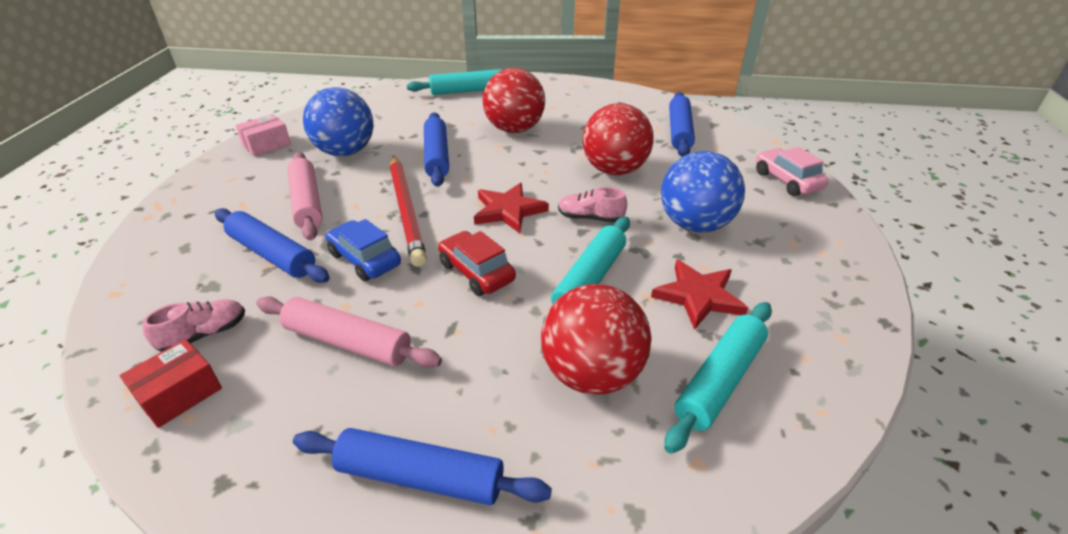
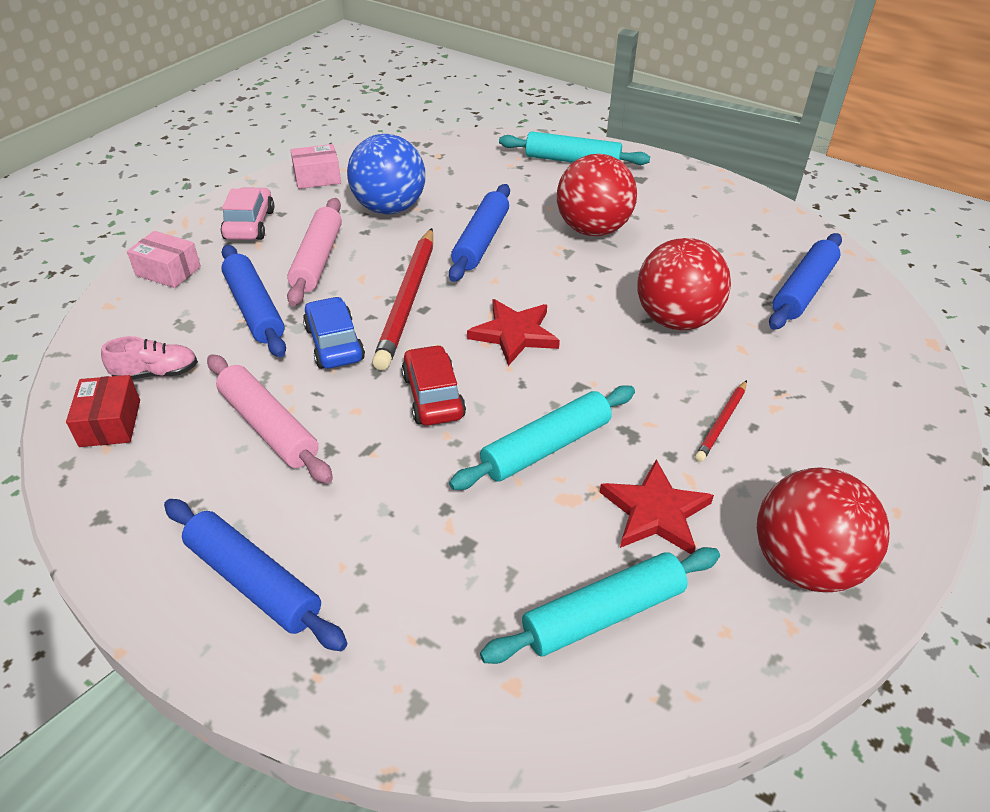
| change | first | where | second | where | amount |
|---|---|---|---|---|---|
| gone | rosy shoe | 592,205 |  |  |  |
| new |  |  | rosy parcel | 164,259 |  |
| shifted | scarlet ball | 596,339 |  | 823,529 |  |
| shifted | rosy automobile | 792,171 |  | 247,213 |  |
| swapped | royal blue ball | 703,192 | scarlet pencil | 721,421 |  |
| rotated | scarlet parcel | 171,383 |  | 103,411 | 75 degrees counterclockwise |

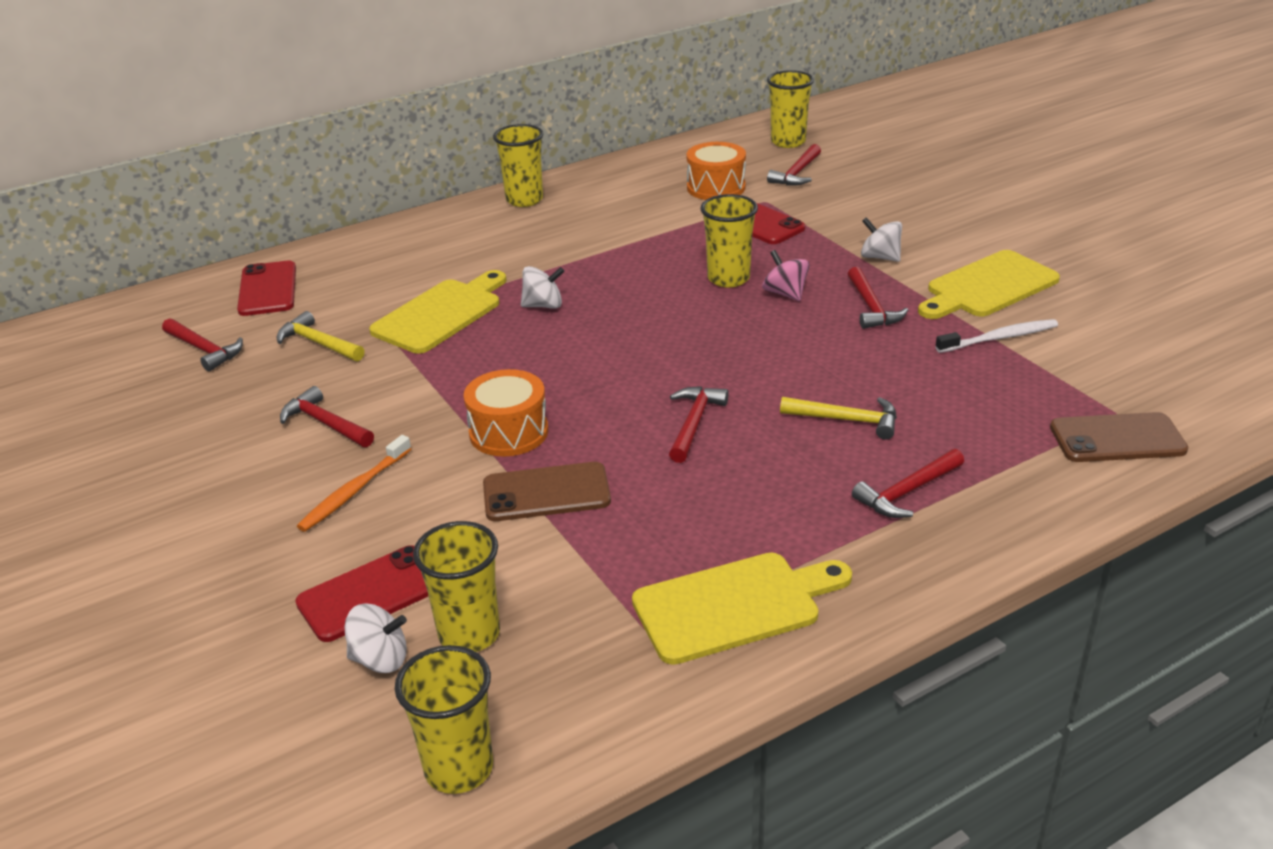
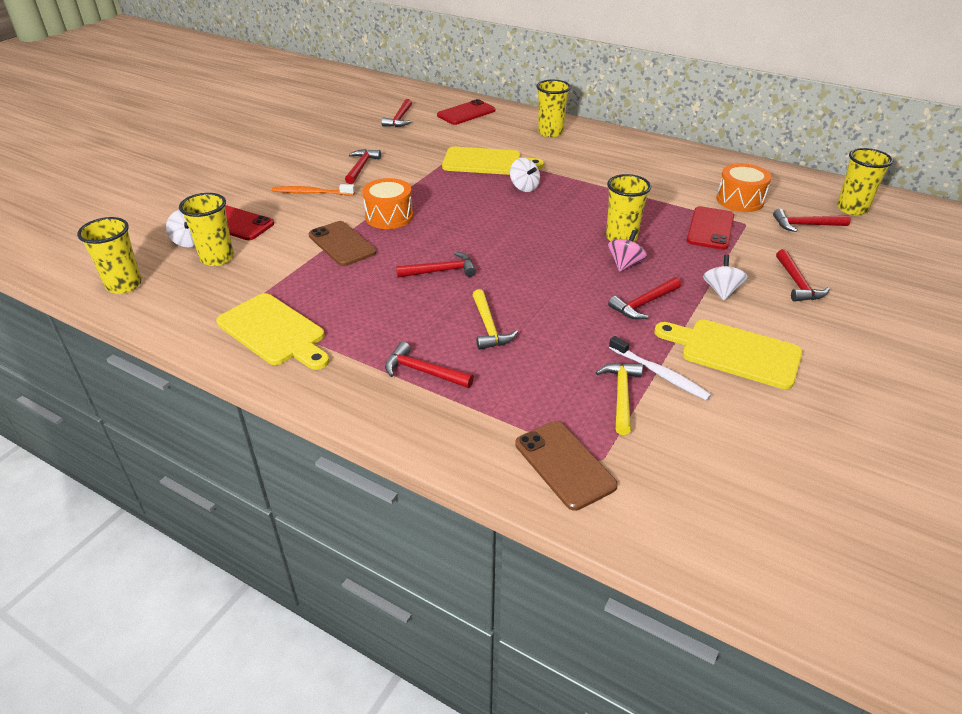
| change | first | where | second | where | amount |
|---|---|---|---|---|---|
| new |  |  | scarlet carpenter's hammer | 803,275 |  |
| shifted | bright yellow carpenter's hammer | 321,336 |  | 619,398 |  |
| shifted | bright yellow cup | 518,165 |  | 553,108 |  |

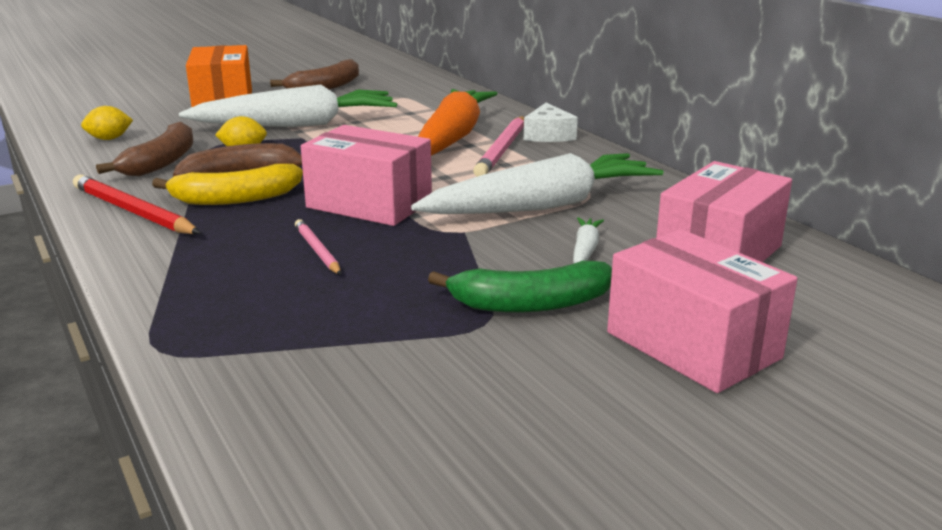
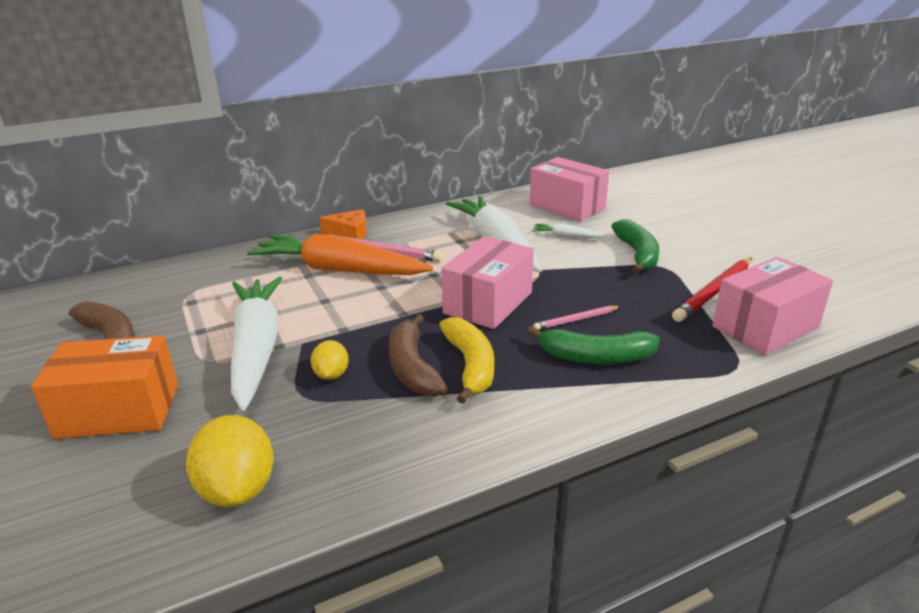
| change | first | where | second | where | amount |
|---|---|---|---|---|---|
| gone | brown banana | 144,149 |  |  |  |
| new |  |  | emerald banana | 593,345 |  |
| shifted | scarlet pencil | 137,204 |  | 712,290 |  |
| shifted | rosy parcel | 702,311 |  | 772,306 |  |
| repainted | snow-white cheese | 551,122 | orange cheese | 343,224 |  |
| scaled | bright yellow toy lemon | 107,123 |  | 230,461 | x1.77 |

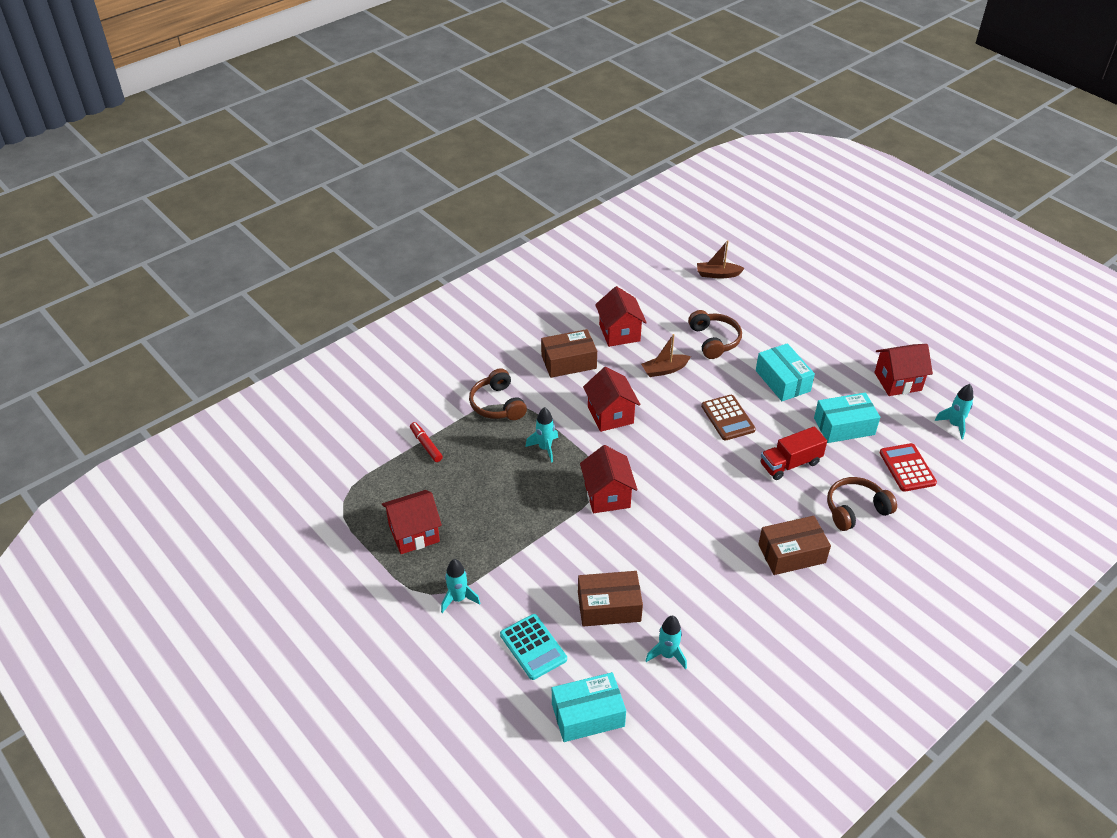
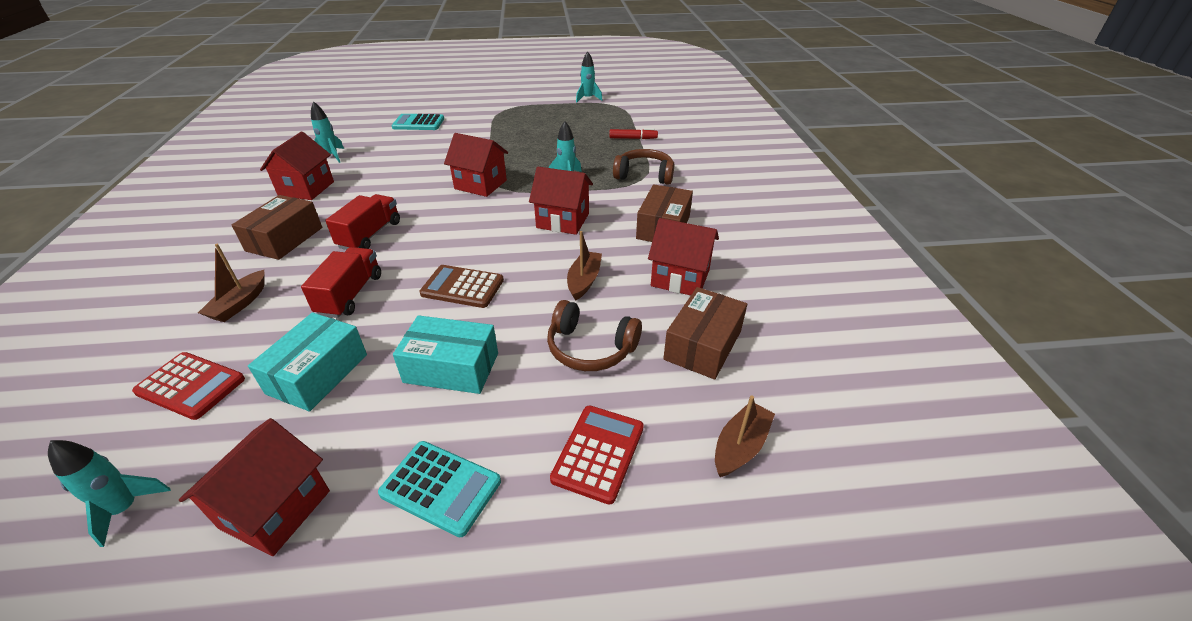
| change | first | where | second | where | amount |
|---|---|---|---|---|---|
| gone | aqua parcel | 589,707 |  |  |  |
| new |  |  | scarlet lorry | 362,222 |  |
| new |  |  | aqua pocket calculator | 439,489 |  |
| new |  |  | scarlet pocket calculator | 597,455 |  |
| shifted | scarlet cottage | 412,522 |  | 297,165 |  |
| shifted | aqua toy rocket | 460,586 |  | 589,77 |  |
| shifted | brown parcel | 610,599 |  | 705,333 |  |
| swapped | brown headphones | 862,504 | brown boat | 231,283 |  |

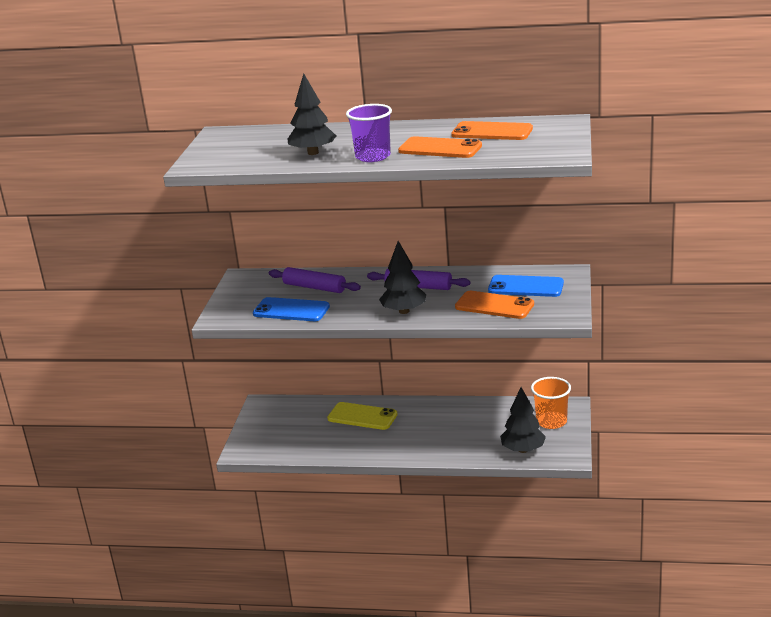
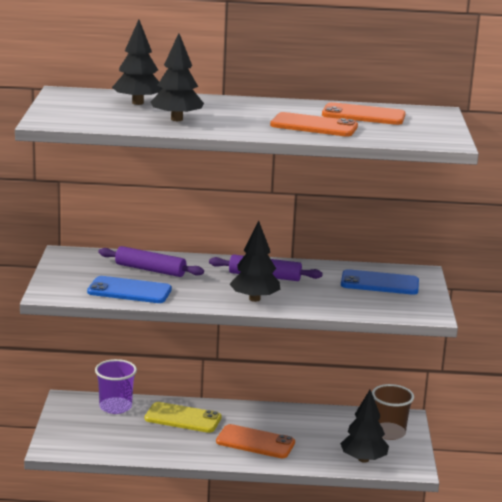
| change | first | where | second | where | amount |
|---|---|---|---|---|---|
| new |  |  | black toy tree | 137,62 |  |
| shifted | purple cup | 369,133 |  | 116,386 |  |
| shifted | orange smartphone | 494,305 |  | 255,441 |  |
| repainted | orange cup | 551,403 | brown cup | 393,412 |  |

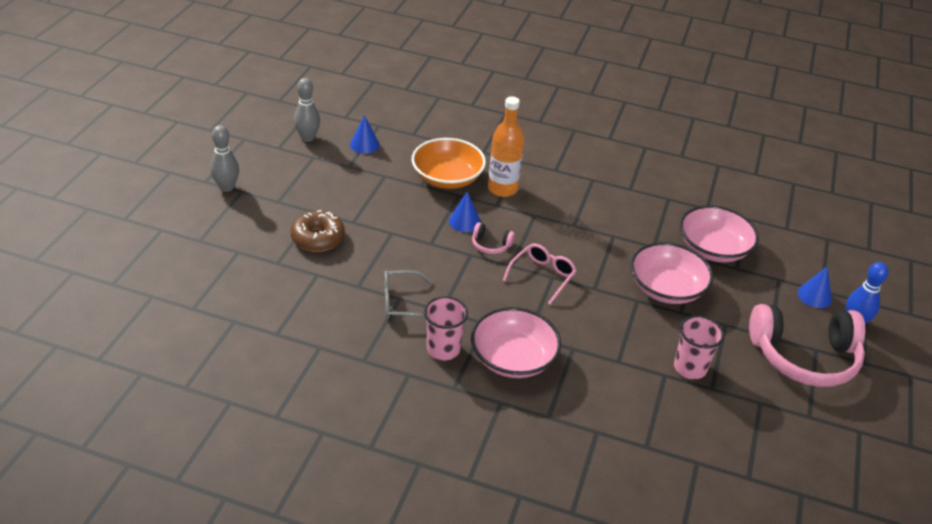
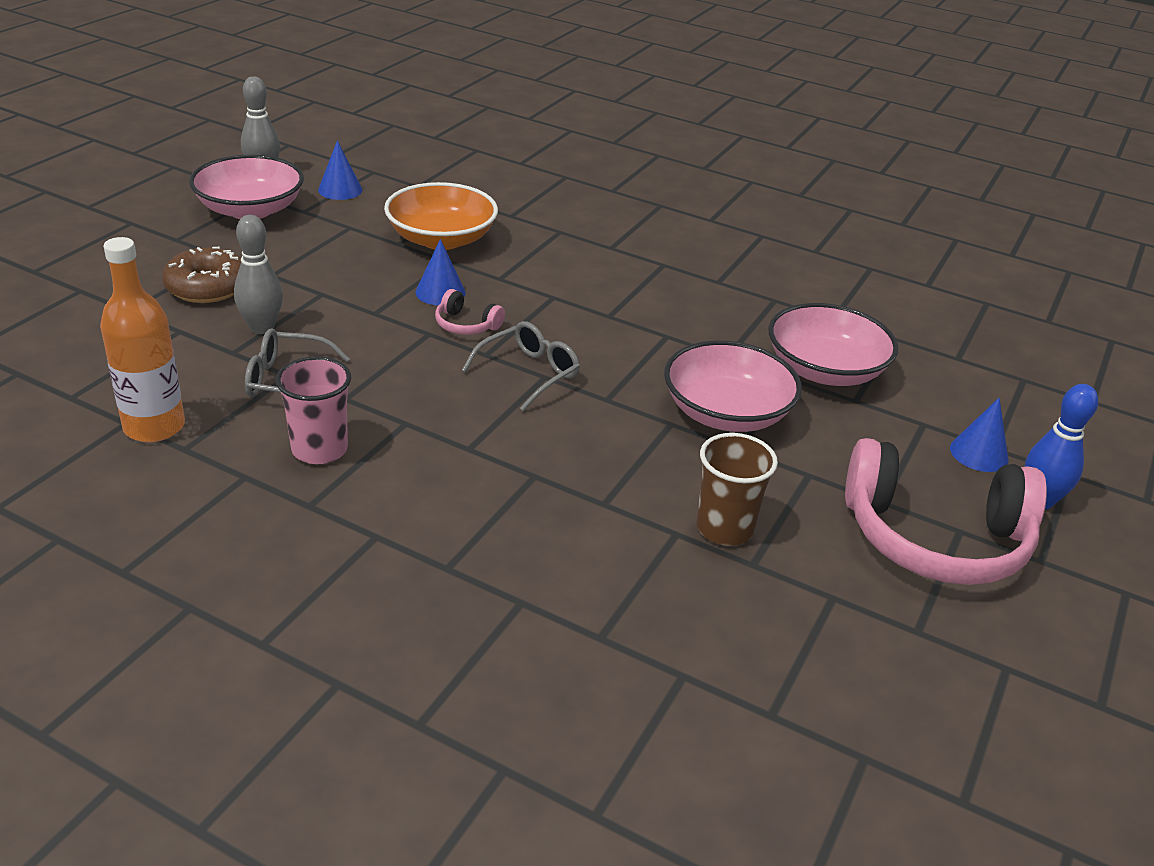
| change | first | where | second | where | amount |
|---|---|---|---|---|---|
| shifted | gray skittle | 224,158 |  | 258,274 |  |
| shifted | rosy bowl | 516,342 |  | 246,187 |  |
| shifted | orange flask | 506,146 |  | 142,339 |  |
| repainted | rosy spectacles | 540,274 | gray spectacles | 521,366 |  |
| repainted | rosy cup | 699,347 | brown cup | 737,489 |  |

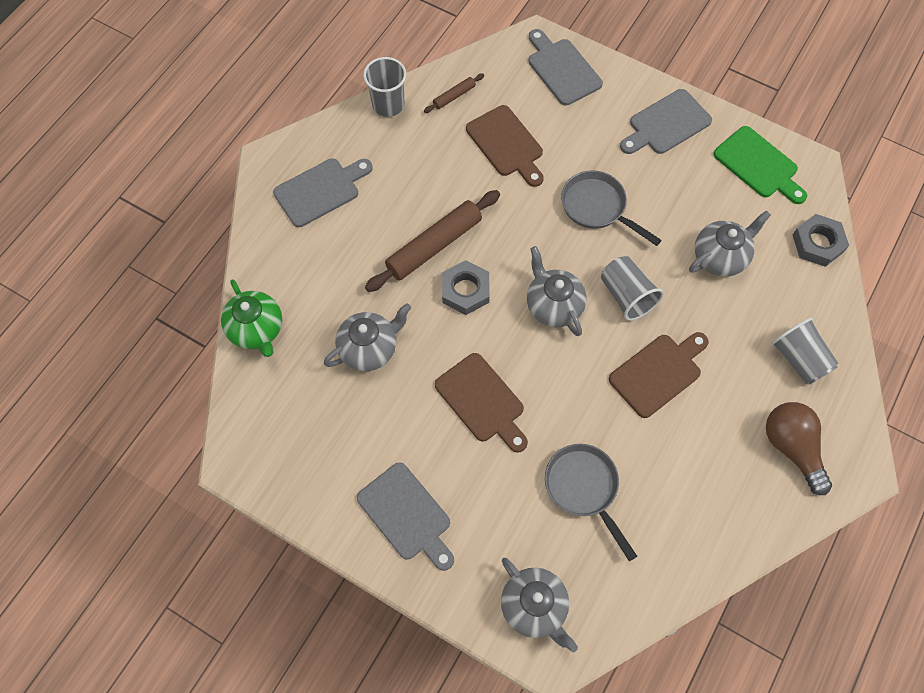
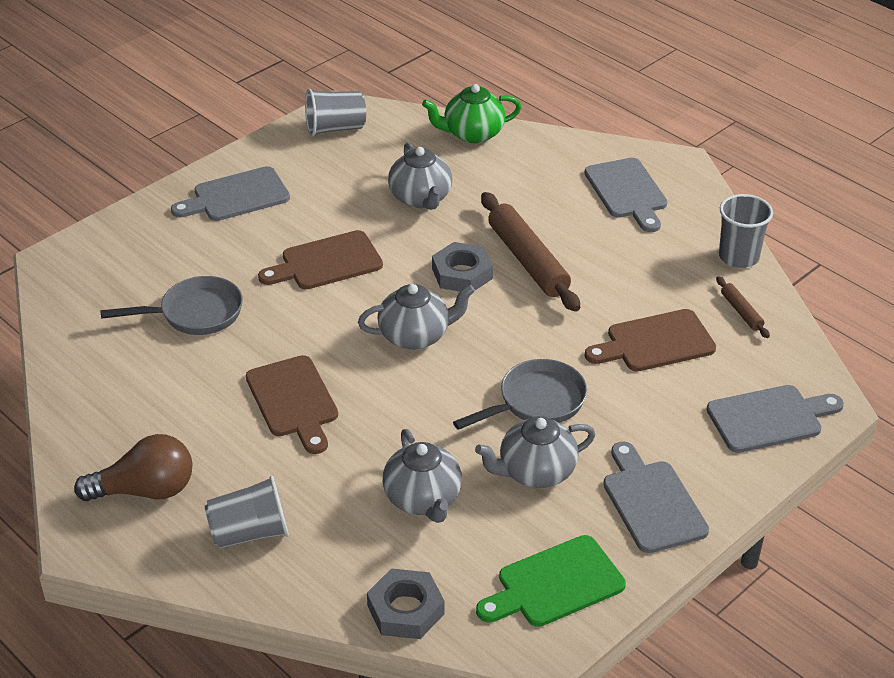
| change | first | where | second | where | amount |
|---|---|---|---|---|---|
| shifted | gray teapot | 539,605 |  | 535,452 |  |
| shifted | gray cup | 632,288 |  | 335,113 |  |

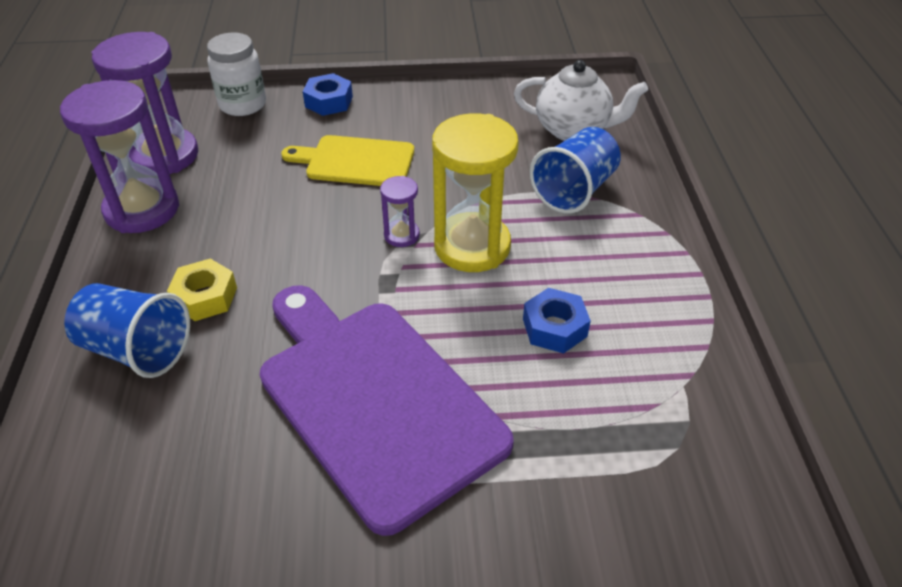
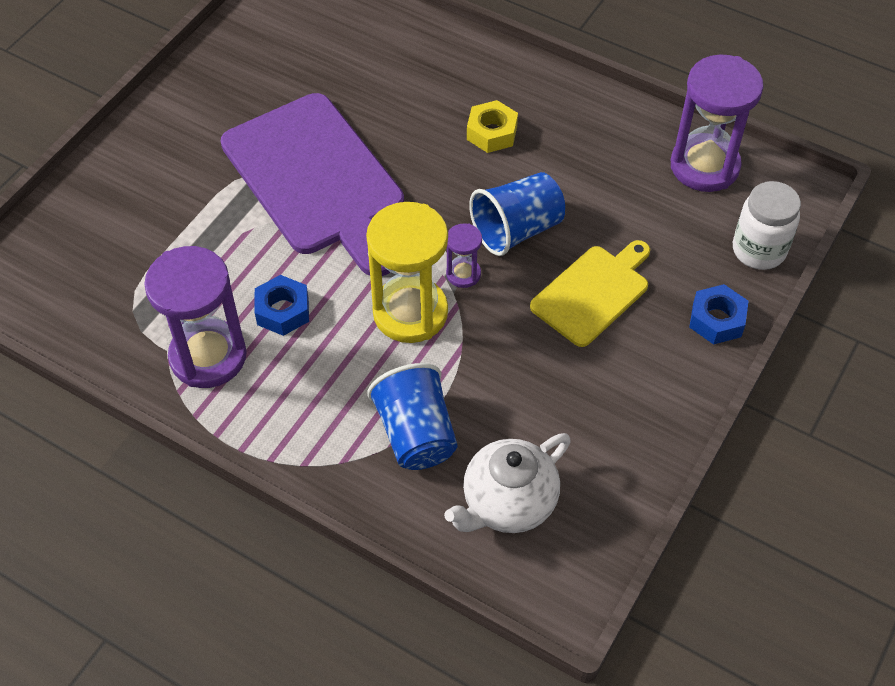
| change | first | where | second | where | amount |
|---|---|---|---|---|---|
| shifted | purple hourglass | 119,156 |  | 195,317 |  |
| shifted | royal blue cup | 127,330 |  | 517,214 |  |
| rotated | purple cutting board | 387,410 |  | 312,184 | 60 degrees clockwise |

